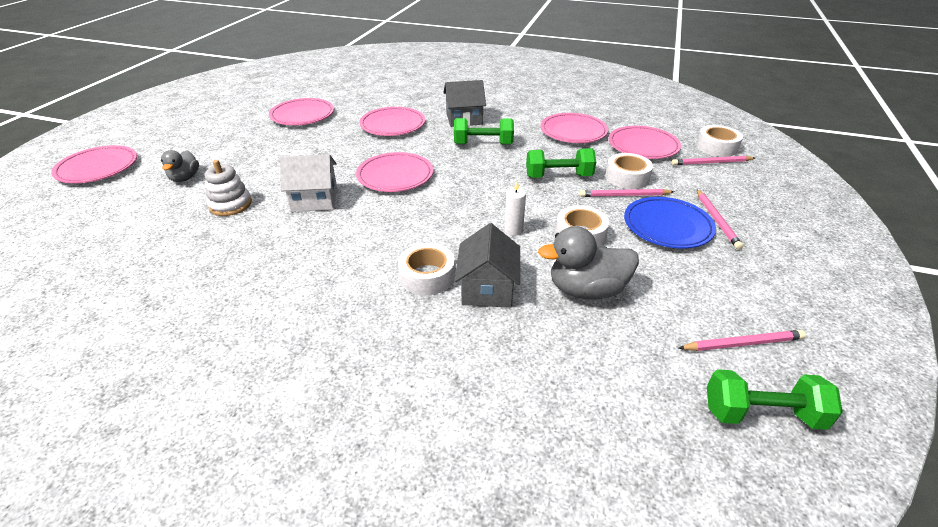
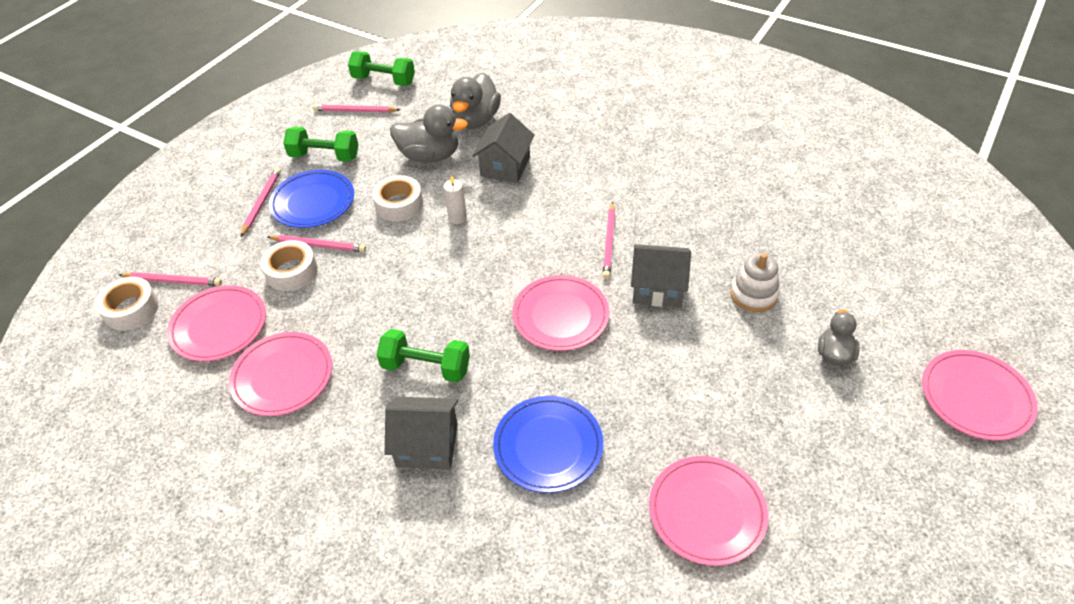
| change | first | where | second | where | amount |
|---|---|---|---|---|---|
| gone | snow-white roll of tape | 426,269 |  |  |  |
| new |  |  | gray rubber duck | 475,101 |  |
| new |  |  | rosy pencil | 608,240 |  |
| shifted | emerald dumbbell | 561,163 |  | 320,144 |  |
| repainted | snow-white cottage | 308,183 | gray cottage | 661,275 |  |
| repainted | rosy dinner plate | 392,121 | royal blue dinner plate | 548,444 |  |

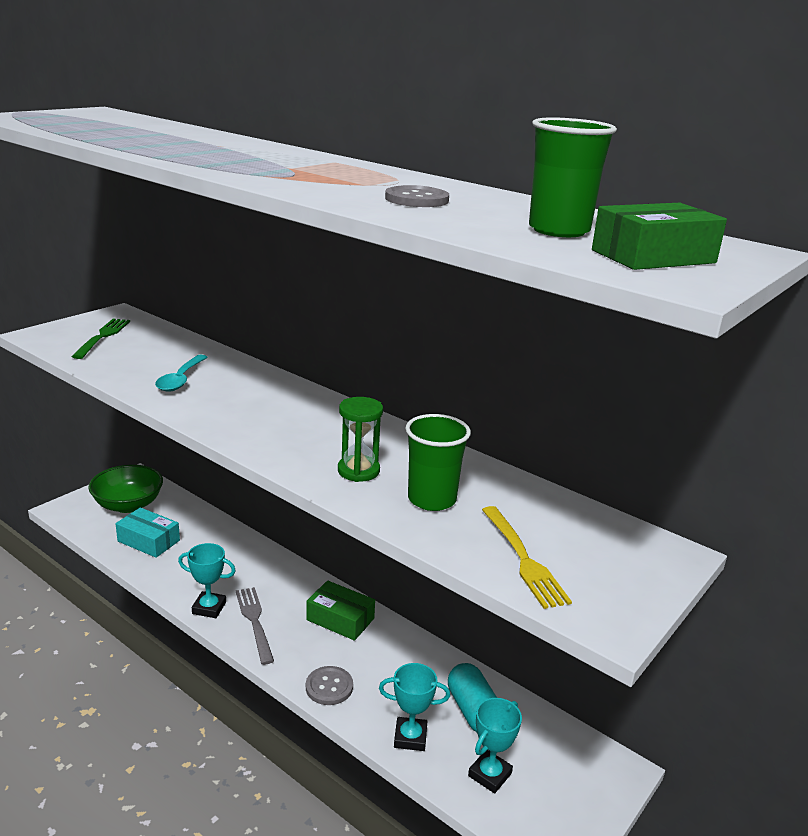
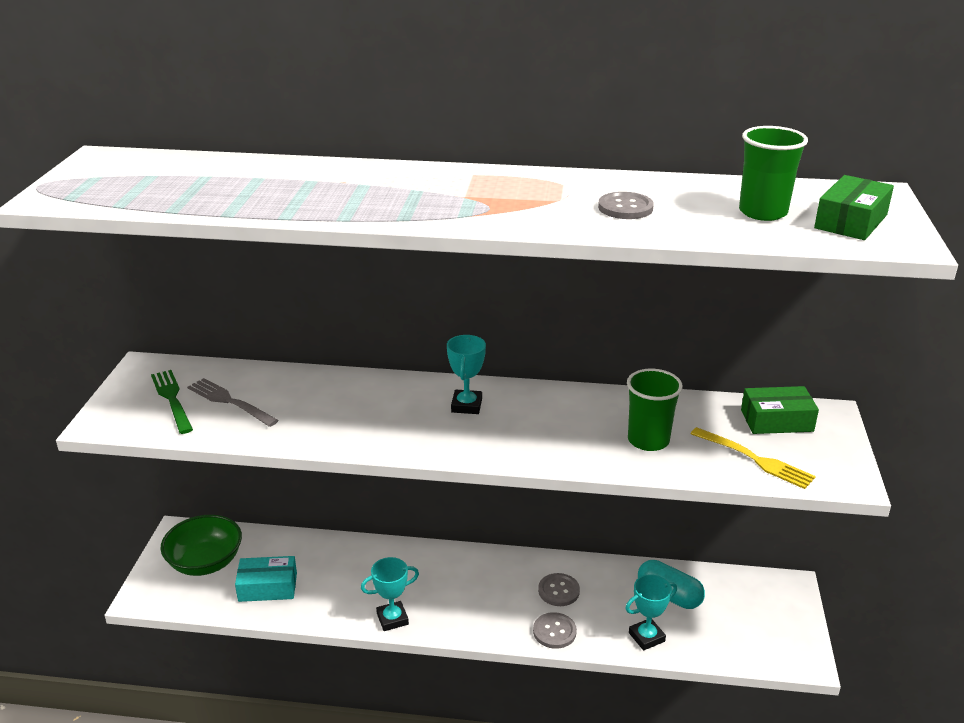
| change | first | where | second | where | amount |
|---|---|---|---|---|---|
| gone | aqua teaspoon | 181,373 |  |  |  |
| gone | emerald hourglass | 360,439 |  |  |  |
| new |  |  | gray shirt button | 559,589 |  |
| shifted | gray table fork | 255,626 |  | 233,402 |  |
| shifted | emerald parcel | 340,610 |  | 780,410 |  |
| shifted | aqua prize cup | 495,746 |  | 466,374 |  |

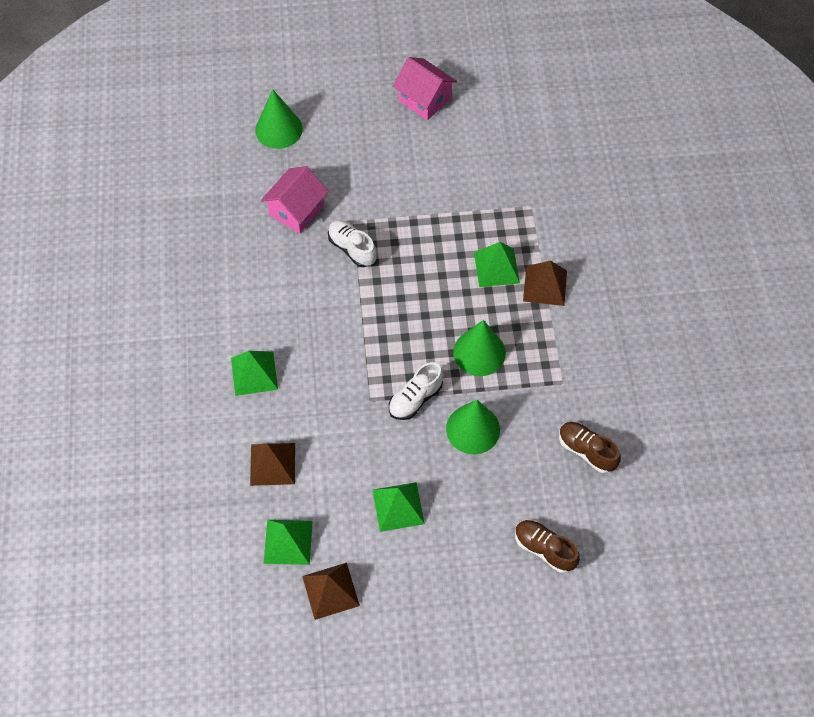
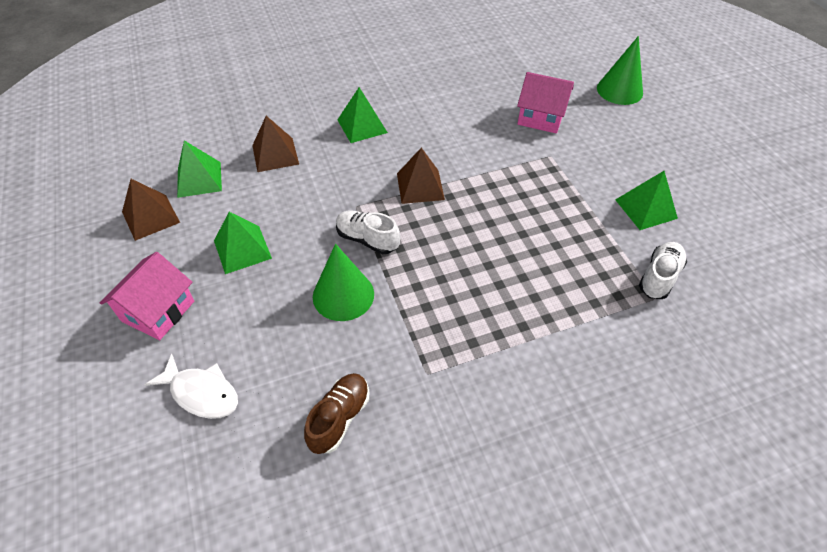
| change | first | where | second | where | amount |
|---|---|---|---|---|---|
| gone | emerald solid cone | 479,348 |  |  |  |
| shifted | snow-white shoe | 352,243 |  | 663,270 |  |
| shifted | rosy cottage | 425,88 |  | 147,296 |  |
| shifted | emerald pyramid | 497,264 |  | 646,200 |  |
| shifted | brown pyramid | 545,283 |  | 421,176 |  |
| swapped | brown shoe | 547,546 | snow-white toy fish | 191,386 |  |

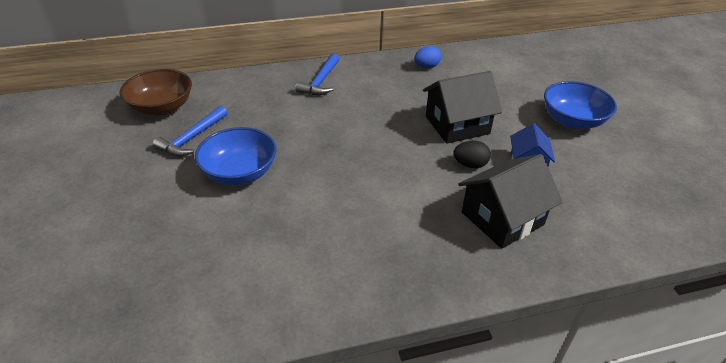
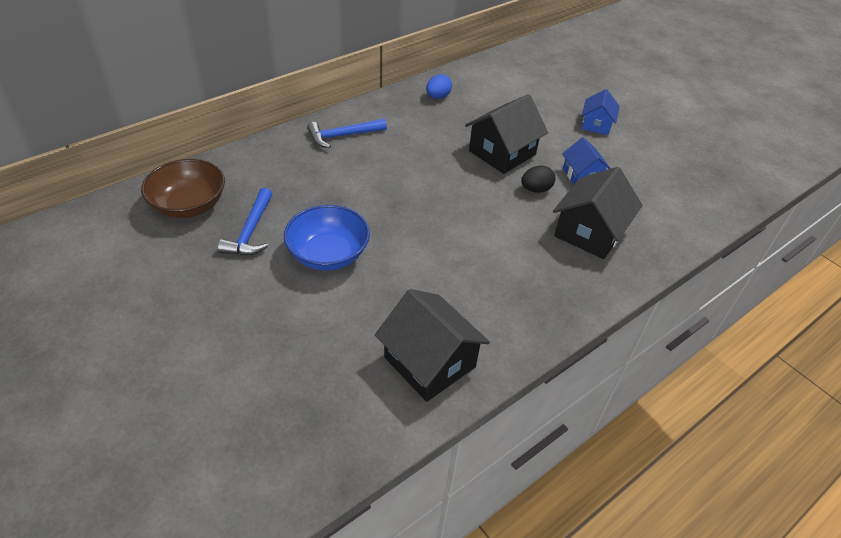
| change | first | where | second | where | amount |
|---|---|---|---|---|---|
| new |  |  | black cottage | 432,345 |  |
| swapped | royal blue bowl | 580,105 | royal blue cottage | 600,112 |  |
| rotated | royal blue carpenter's hammer | 317,74 |  | 347,133 | 75 degrees clockwise |

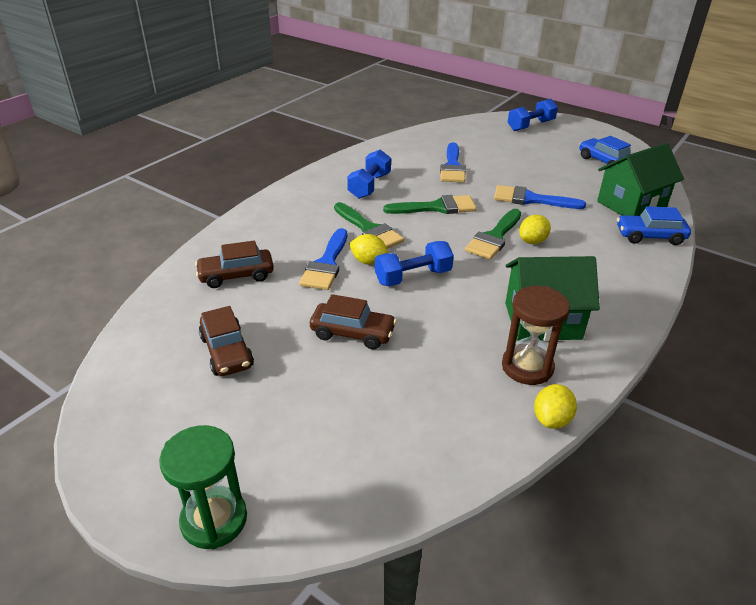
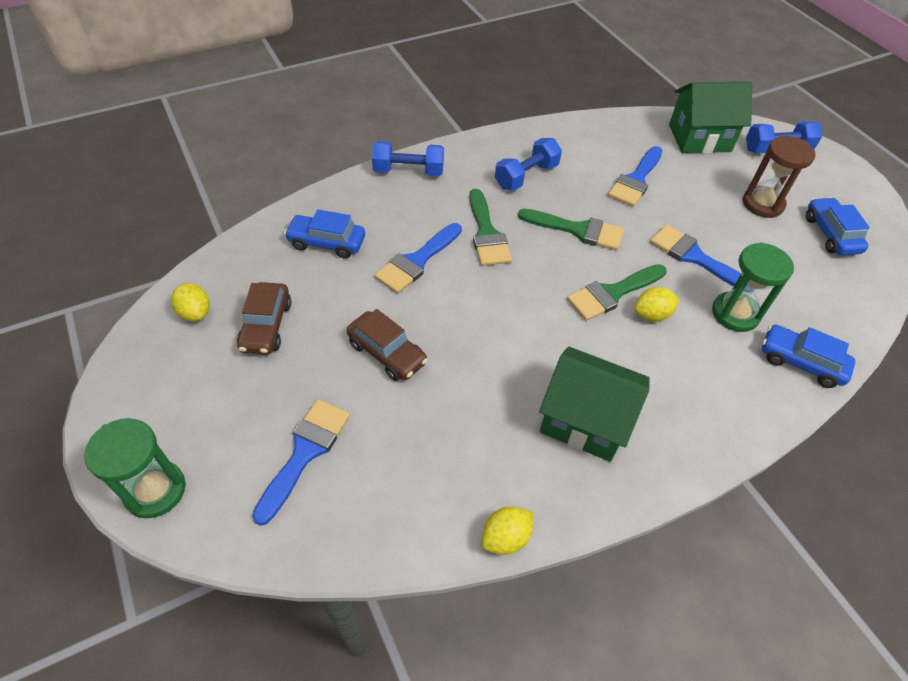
| change | first | where | second | where | amount |
|---|---|---|---|---|---|
| new |  |  | royal blue brush | 301,462 |  |
| new |  |  | emerald hourglass | 753,287 |  |
| shifted | bright yellow toy lemon | 368,249 |  | 190,302 |  |
| shifted | royal blue dumbbell | 414,264 |  | 408,158 |  |
| shifted | brown hourglass | 536,335 |  | 779,177 |  |
| shifted | emerald cottage | 640,179 |  | 710,117 |  |
| repainted | brown automobile | 234,264 | royal blue automobile | 324,233 |  |

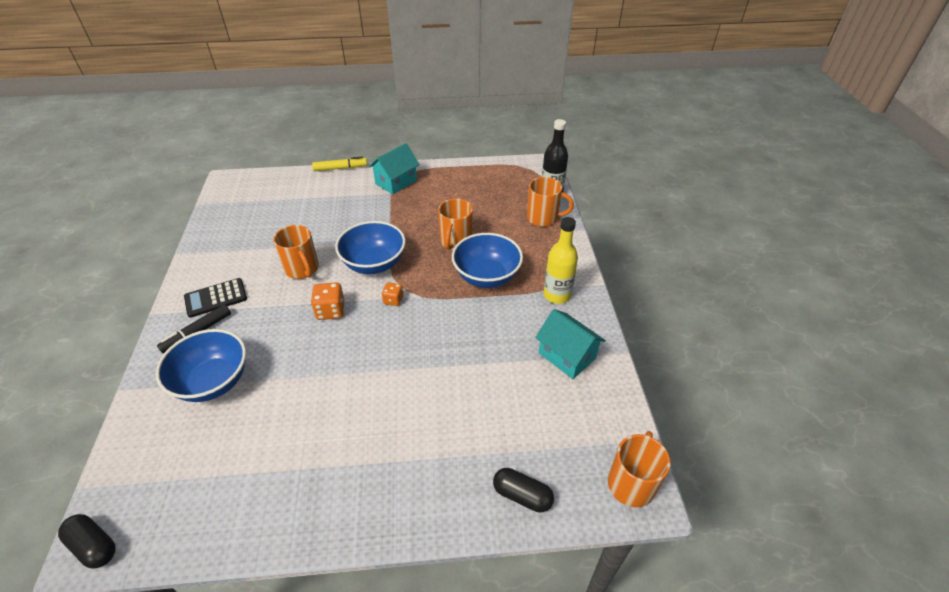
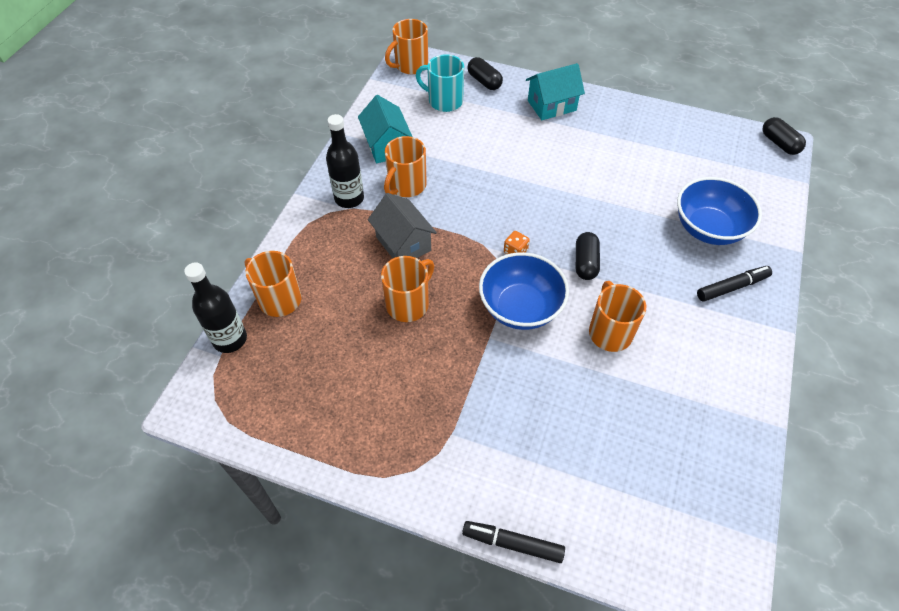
| change | first | where | second | where | amount |
|---|---|---|---|---|---|
| gone | black pocket calculator | 215,298 |  |  |  |
| new |  |  | orange mug | 405,166 |  |
| new |  |  | aqua mug | 440,83 |  |
| shifted | aqua cottage | 394,168 |  | 555,91 |  |
| swapped | orange game die | 328,301 | black capsule | 588,256 |  |
| swapped | royal blue bowl | 487,260 | gray cottage | 402,225 |  |
| repainted | bright yellow felt pen | 339,164 | black felt pen | 513,542 |  |
| repainted | bright yellow flask | 561,260 | black flask | 345,161 |  |

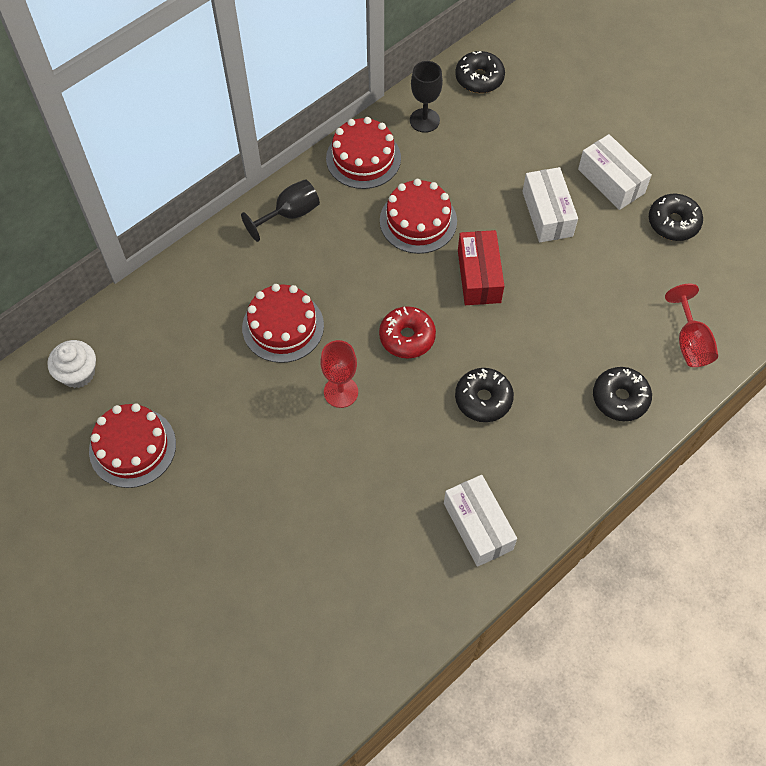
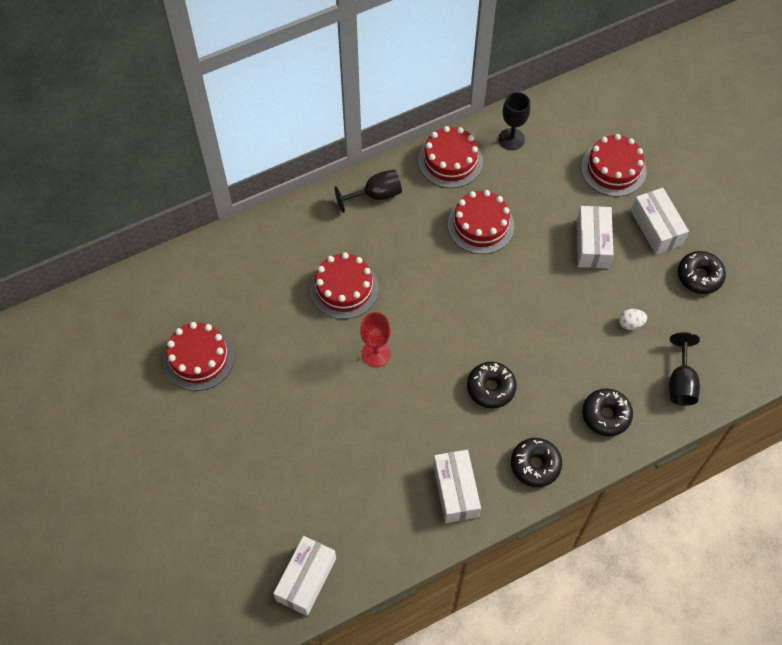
| change | first | where | second | where | amount |
|---|---|---|---|---|---|
| gone | snow-white fairy cake | 72,364 |  |  |  |
| gone | scarlet doughnut | 407,332 |  |  |  |
| gone | scarlet parcel | 481,267 |  |  |  |
| new |  |  | snow-white parcel | 304,576 |  |
| new |  |  | scarlet cake | 614,165 |  |
| new |  |  | snow-white toy egg | 633,319 |  |
| shifted | black doughnut | 480,72 |  | 536,462 |  |
| repainted | scarlet goblet | 691,325 | black goblet | 684,369 |  |

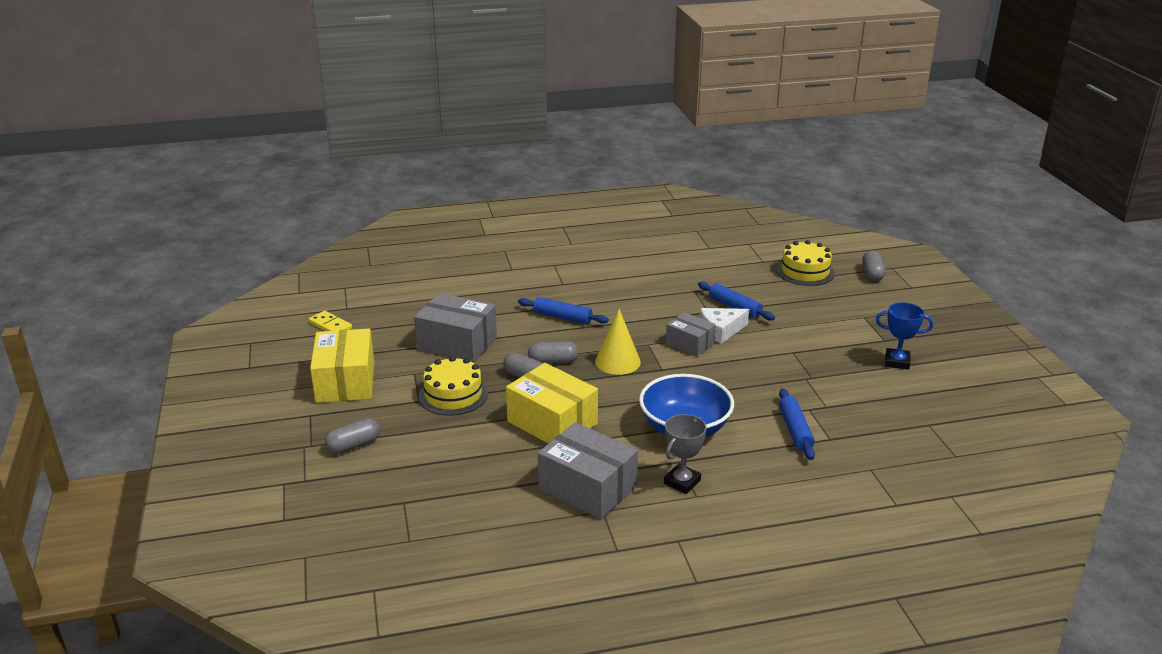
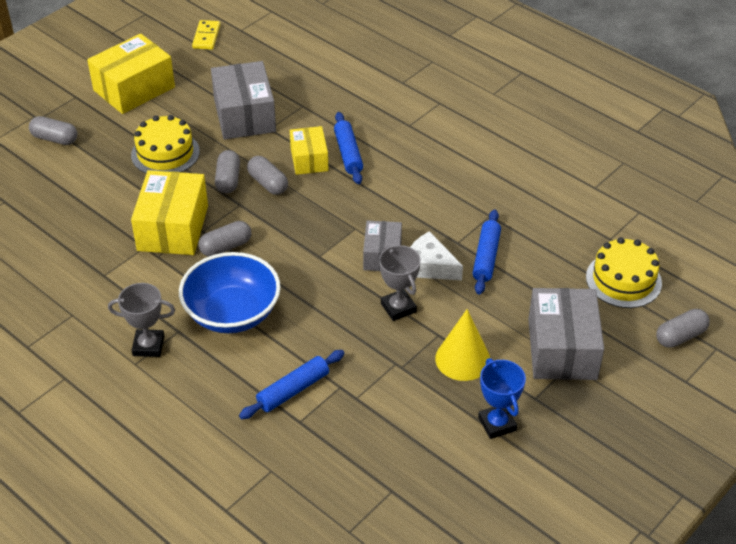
| change | first | where | second | where | amount |
|---|---|---|---|---|---|
| new |  |  | gray capsule | 224,239 |  |
| new |  |  | bright yellow parcel | 309,150 |  |
| new |  |  | gray prize cup | 400,283 |  |
| shifted | gray parcel | 588,470 |  | 566,334 |  |
| shifted | bright yellow solid cone | 618,342 |  | 462,345 |  |

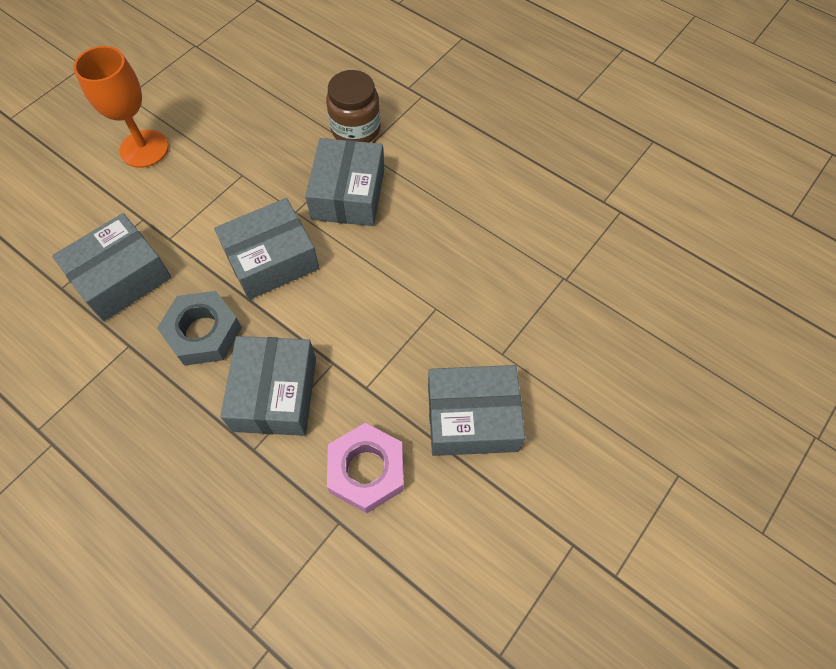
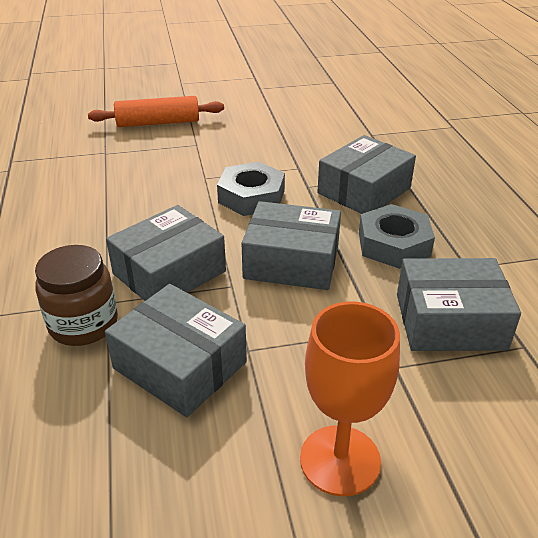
| change | first | where | second | where | amount |
|---|---|---|---|---|---|
| gone | rosy hexagon nut | 365,468 |  |  |  |
| new |  |  | orange rolling pin | 156,111 |  |
| new |  |  | gray hexagon nut | 251,189 |  |
| shifted | gray parcel | 476,410 |  | 176,350 |  |

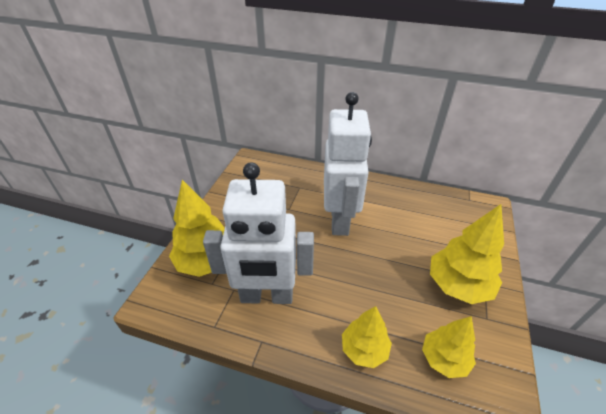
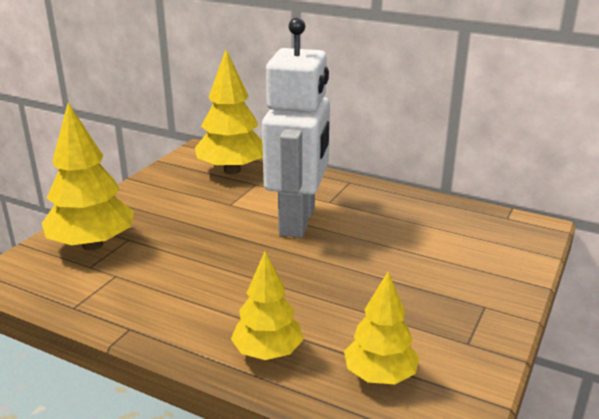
| change | first | where | second | where | amount |
|---|---|---|---|---|---|
| gone | snow-white toy robot | 258,233 |  |  |  |
| shifted | bright yellow toy tree | 467,254 |  | 229,112 |  |

